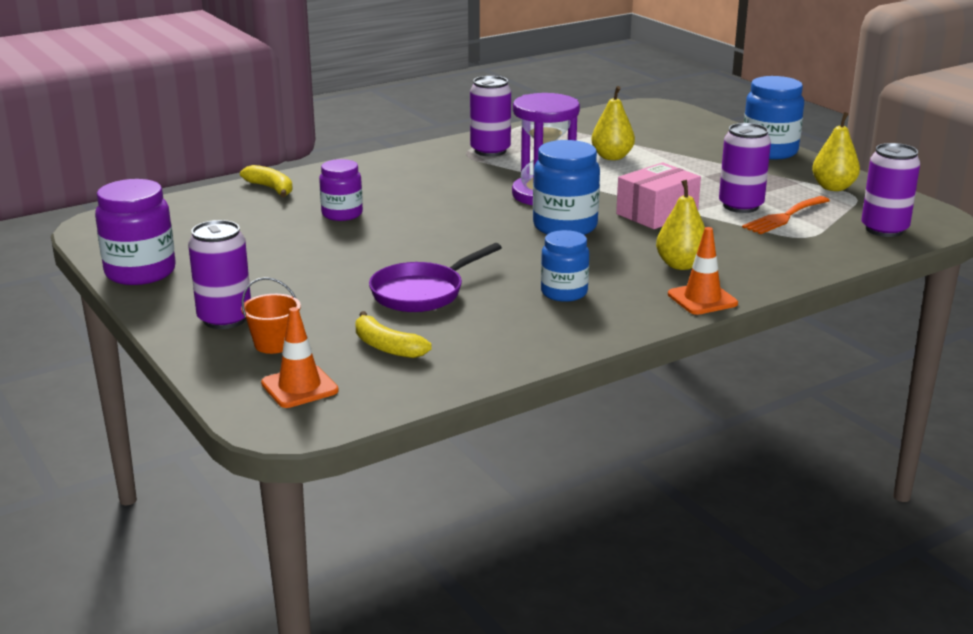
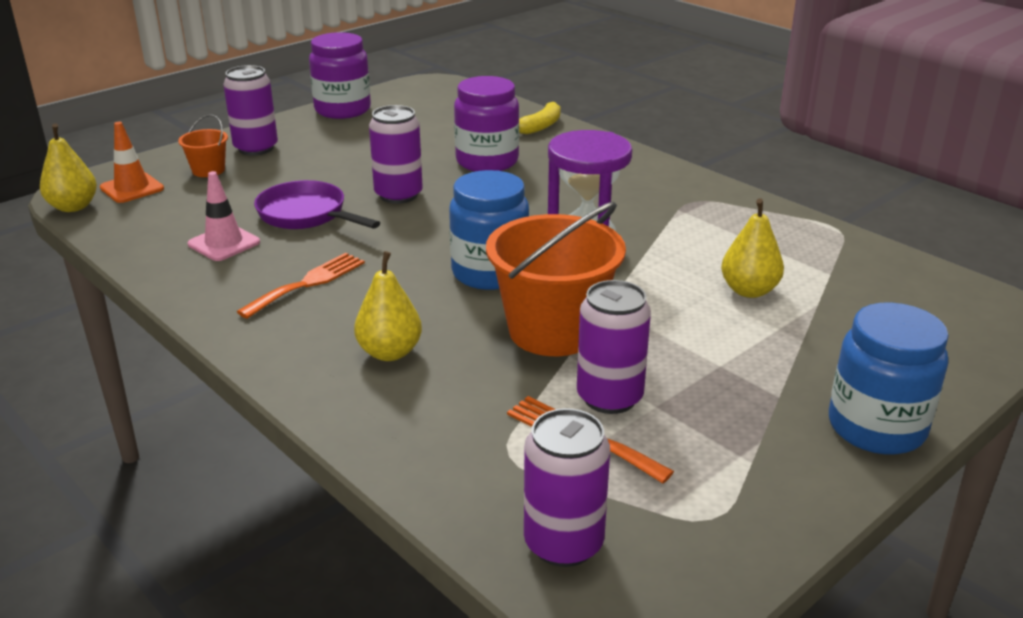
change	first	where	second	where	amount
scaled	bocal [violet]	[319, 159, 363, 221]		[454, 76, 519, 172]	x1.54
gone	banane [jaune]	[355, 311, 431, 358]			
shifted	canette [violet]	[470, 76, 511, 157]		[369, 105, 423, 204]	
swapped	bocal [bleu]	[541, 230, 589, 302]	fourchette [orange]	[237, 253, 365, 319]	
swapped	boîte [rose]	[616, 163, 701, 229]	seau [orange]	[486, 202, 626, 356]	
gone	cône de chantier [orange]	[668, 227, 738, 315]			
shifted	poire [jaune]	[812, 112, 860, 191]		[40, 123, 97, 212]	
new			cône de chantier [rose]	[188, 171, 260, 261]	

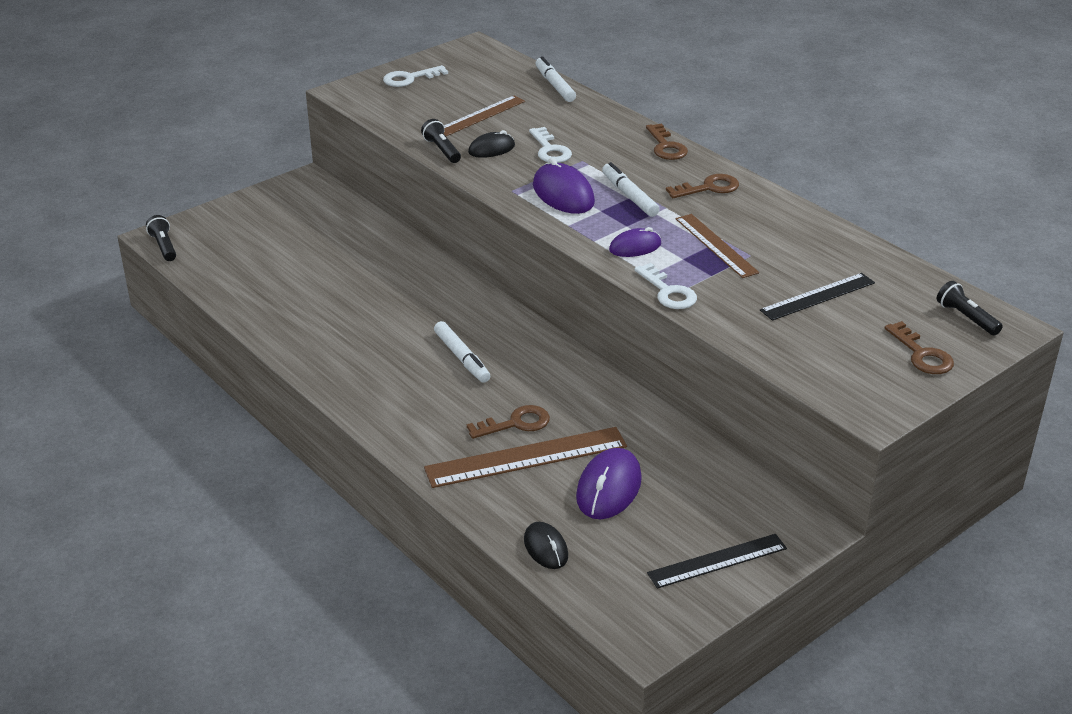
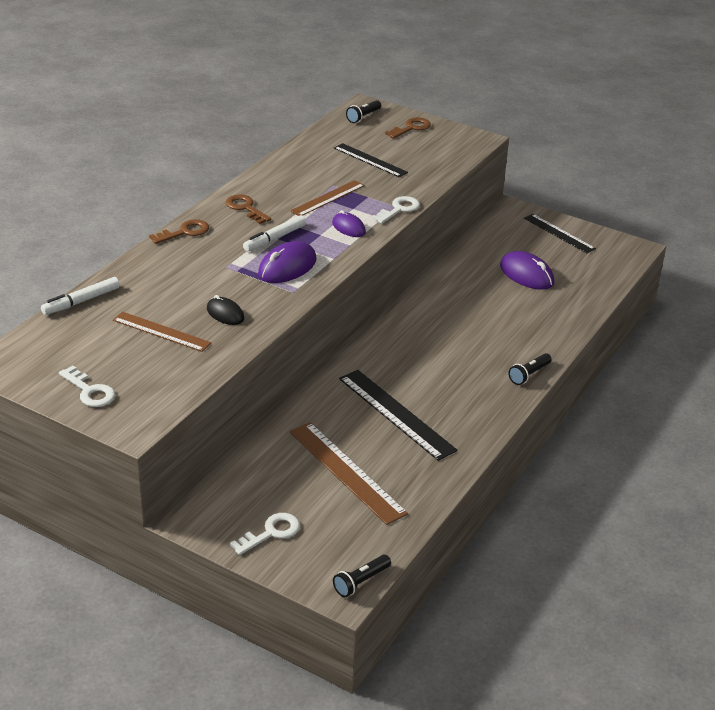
change	first	where	second	where	amount
shifted	lampe de poche [noir]	[421, 119, 461, 163]		[508, 353, 552, 385]	
shifted	règle [marron]	[424, 427, 627, 488]		[289, 422, 408, 525]	
gone	feutre [blanc]	[434, 321, 490, 383]			
gone	clé [marron]	[467, 405, 550, 439]			
gone	souris [noir]	[524, 522, 568, 569]			
shifted	clé [blanc]	[529, 127, 572, 163]		[230, 513, 300, 555]	
rotated	souris [violet]	[576, 448, 642, 519]		[500, 251, 555, 290]	45 degrees clockwise
new			règle [noir]	[339, 370, 457, 461]	

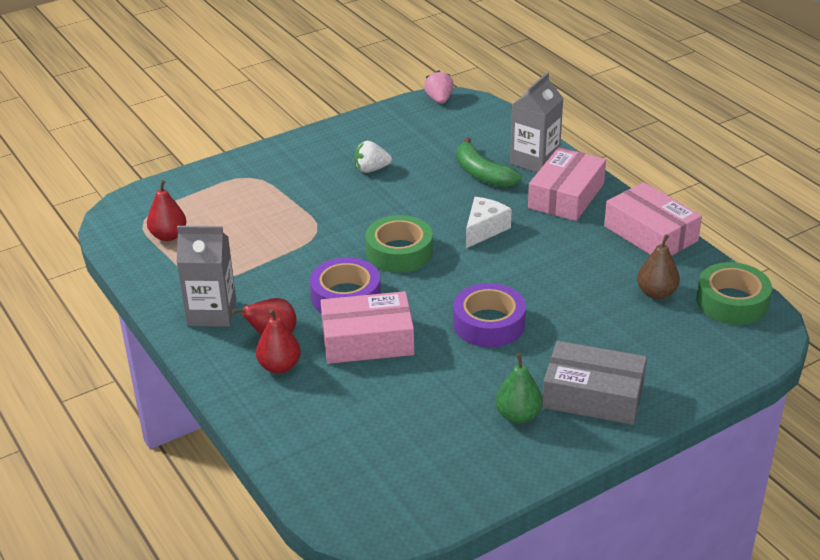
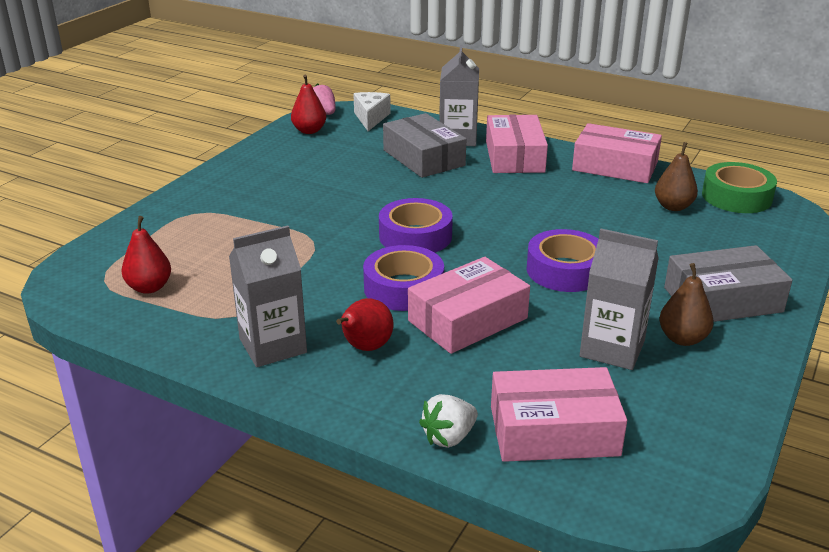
change	first	where	second	where	amount
shifted	poire [rouge]	[256, 309, 301, 374]		[291, 75, 326, 134]	
shifted	fraise [blanc]	[355, 141, 392, 173]		[419, 394, 478, 448]	
repainted	ruban adhésif [vert]	[365, 215, 433, 273]	ruban adhésif [violet]	[379, 198, 453, 253]	
swapped	banane [vert]	[457, 137, 522, 188]	boîte [gris]	[383, 113, 466, 178]	
shifted	fromage [blanc]	[466, 197, 512, 248]		[353, 92, 391, 131]	
repainted	poire [vert]	[496, 354, 543, 424]	poire [marron]	[659, 263, 714, 346]	
new			boîte [rose]	[491, 367, 627, 462]	
new			brique de lait [gris]	[580, 229, 659, 370]	

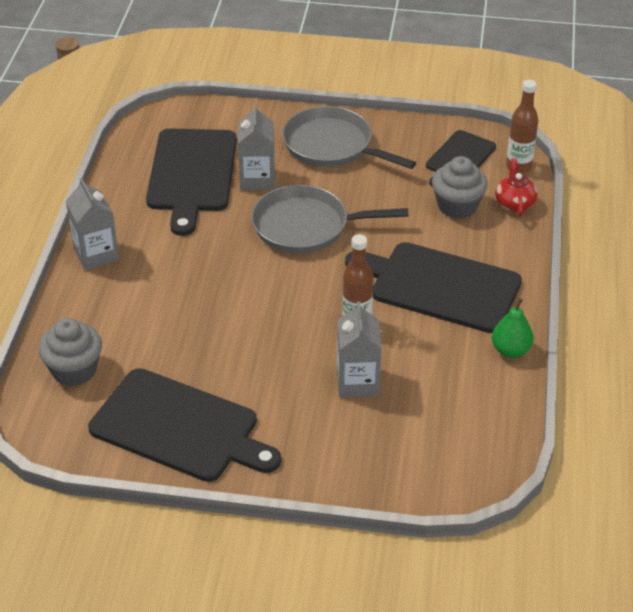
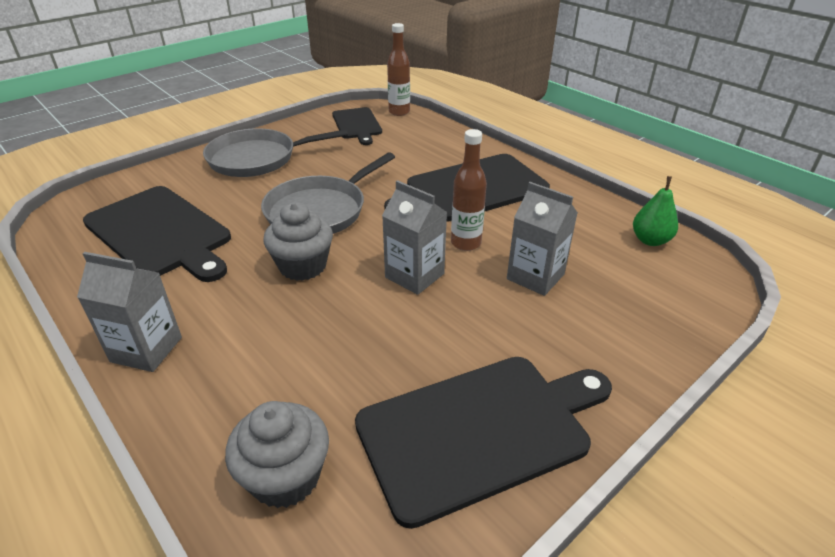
change	first	where	second	where	amount
shifted	brique de lait [gris]	[238, 104, 275, 190]		[382, 180, 447, 295]	
shifted	muffin [gris]	[432, 156, 488, 219]		[263, 202, 333, 281]	
shifted	poire [vert]	[492, 298, 534, 358]		[633, 176, 678, 246]	
gone	théière [rouge]	[496, 158, 538, 217]			

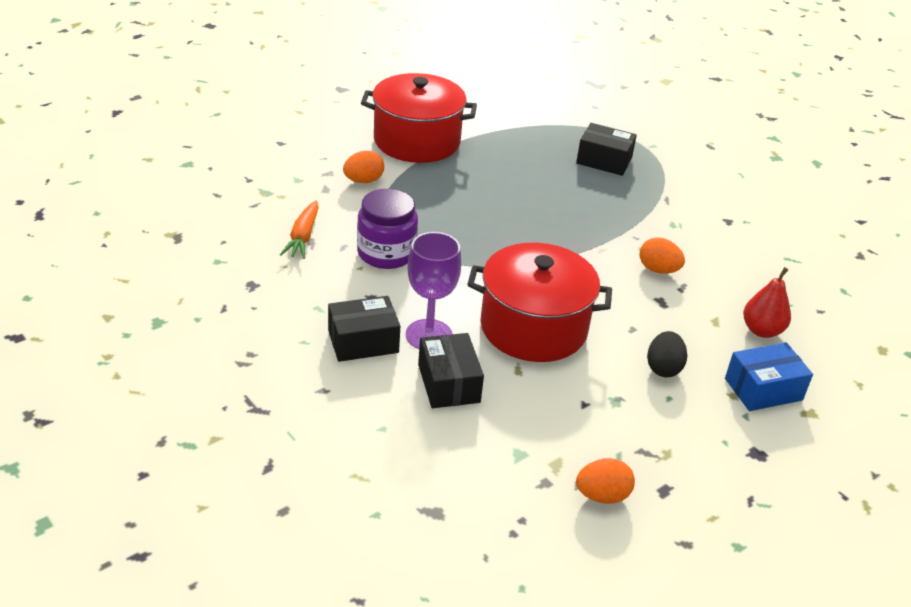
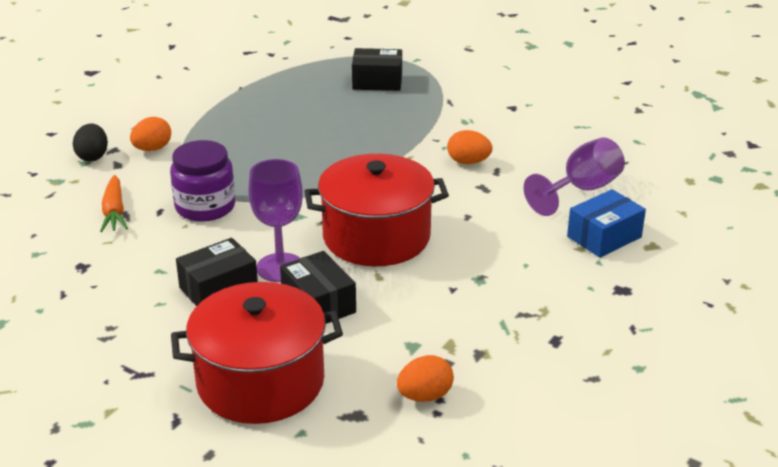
change	first	where	second	where	amount
shifted	marmite [rouge]	[361, 73, 477, 163]		[171, 282, 343, 424]	
shifted	œuf [orange]	[576, 458, 635, 504]		[397, 355, 454, 402]	
shifted	œuf [noir]	[647, 331, 687, 377]		[73, 123, 108, 162]	
swapped	poire [rouge]	[743, 267, 791, 338]	verre à pied [violet]	[524, 137, 625, 216]	

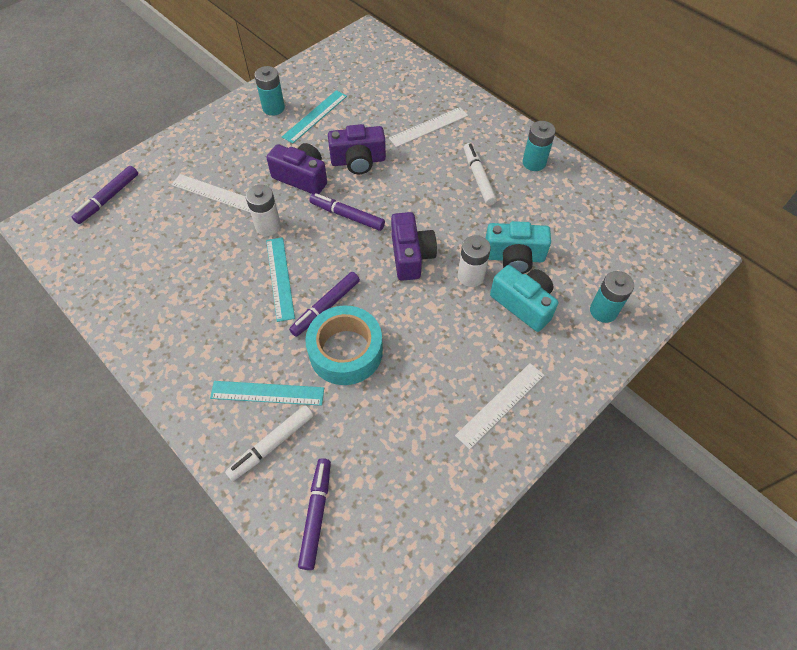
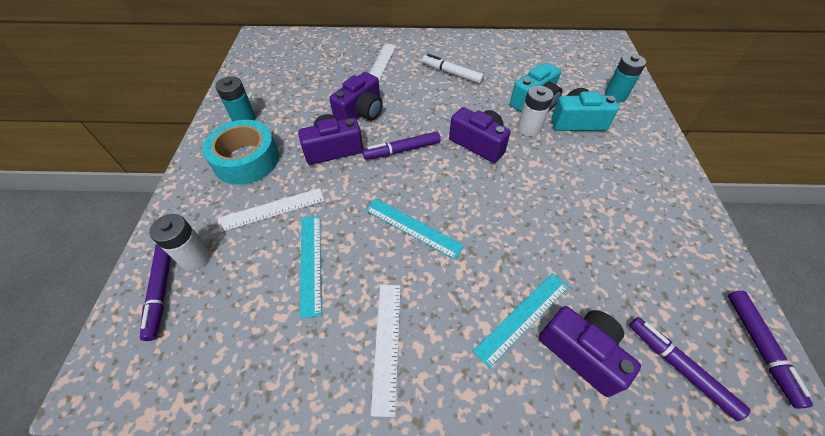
change	first	where	second	where	amount
swapped	feutre [blanc]	[225, 405, 314, 481]	appareil photo [violet]	[538, 306, 641, 397]	
shifted	pile [blanc]	[246, 185, 281, 236]		[149, 214, 211, 270]	
shifted	règle [turquoise]	[282, 90, 347, 144]		[300, 216, 322, 319]	
shifted	feutre [violet]	[289, 272, 360, 337]		[728, 290, 813, 409]	
shifted	ruban adhésif [turquoise]	[305, 306, 383, 385]		[202, 120, 279, 185]	
shifted	règle [blanc]	[455, 363, 544, 449]		[371, 285, 401, 417]	
gone	pile [turquoise]	[522, 121, 556, 171]			

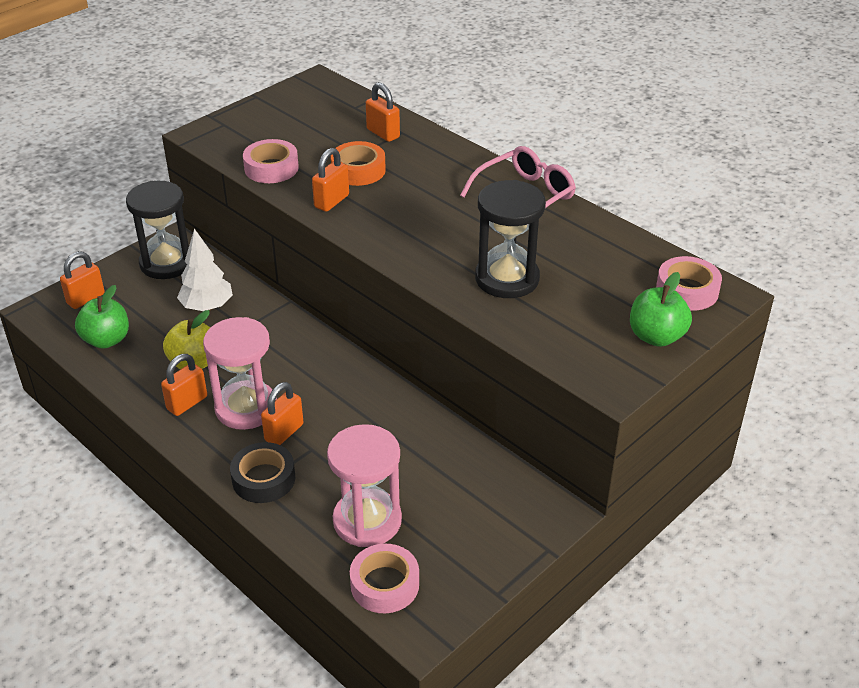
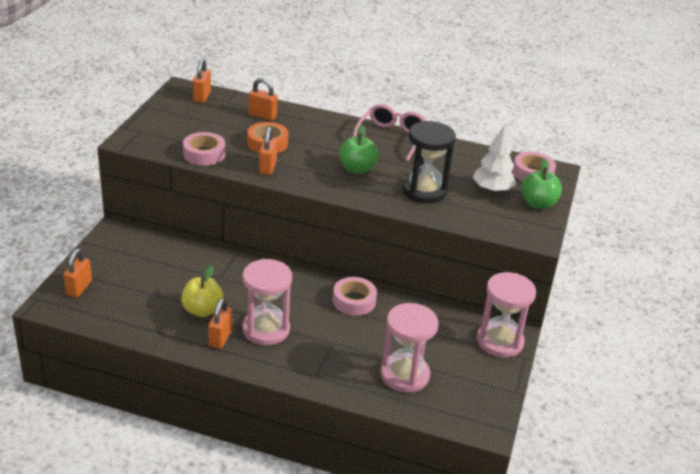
change	first	where	second	where	amount
shifted	pomme [vert]	[75, 285, 129, 349]		[339, 125, 378, 174]	
gone	sablier [noir]	[126, 181, 189, 279]			
shifted	arbre [blanc]	[177, 229, 233, 311]		[473, 125, 516, 193]	
gone	ruban adhésif [noir]	[230, 442, 295, 503]			
shifted	cadenas [orange]	[261, 382, 304, 445]		[193, 59, 211, 103]	
shifted	ruban adhésif [rose]	[350, 544, 419, 613]		[333, 277, 377, 316]	
new			sablier [rose]	[477, 272, 536, 358]	

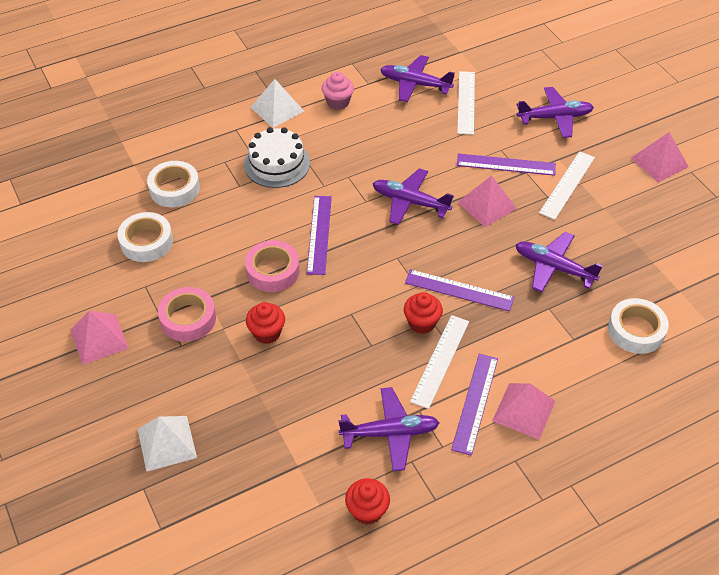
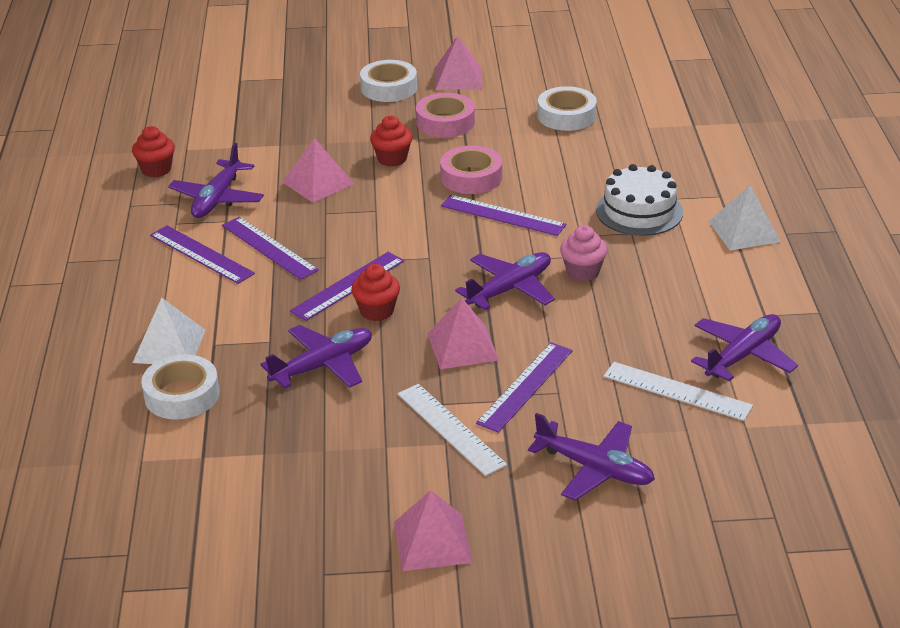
change	first	where	second	where	amount
shifted	pyramide [blanc]	[138, 416, 197, 472]		[133, 298, 205, 364]	
shifted	ruban adhésif [blanc]	[147, 161, 200, 207]		[360, 60, 417, 102]	
shifted	muffin [rose]	[322, 72, 354, 110]		[560, 225, 608, 281]	
shifted	muffin [rouge]	[404, 292, 443, 334]		[351, 264, 400, 321]	
repainted	règle [blanc]	[410, 315, 469, 409]	règle [violet]	[222, 217, 319, 280]	
shifted	pyramide [rose]	[492, 383, 555, 440]		[283, 138, 354, 203]	
rotated	avion [violet]	[517, 87, 594, 138]		[528, 413, 655, 501]	75 degrees counterclockwise

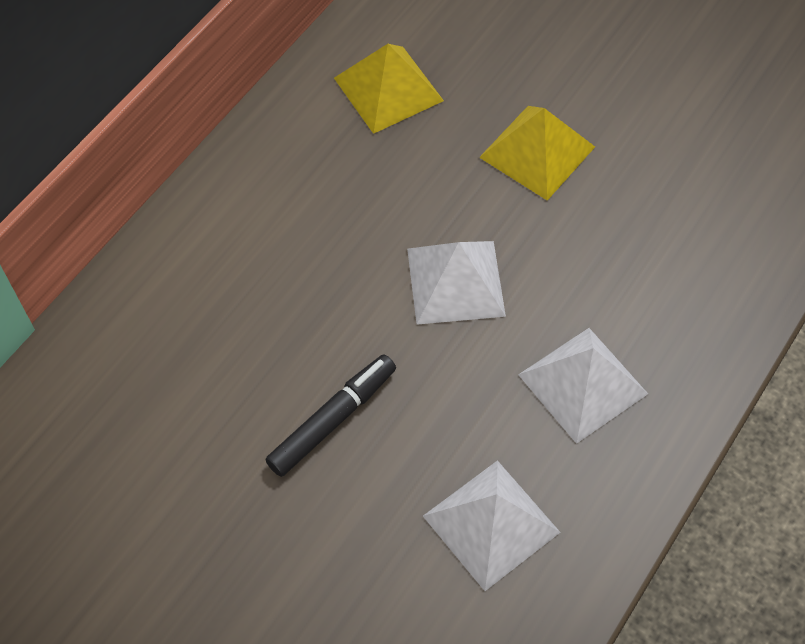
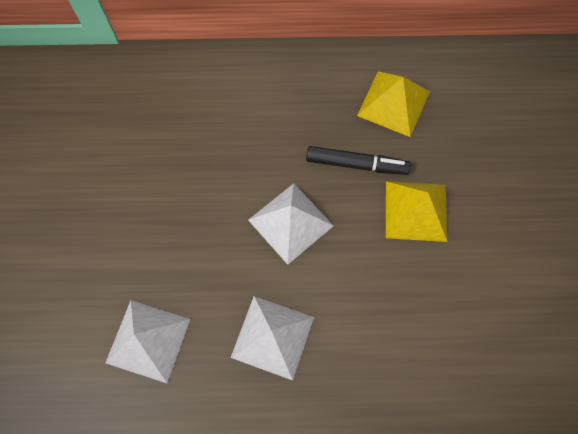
change	first	where	second	where	amount
shifted	feutre [noir]	[266, 355, 396, 477]		[306, 146, 411, 175]	

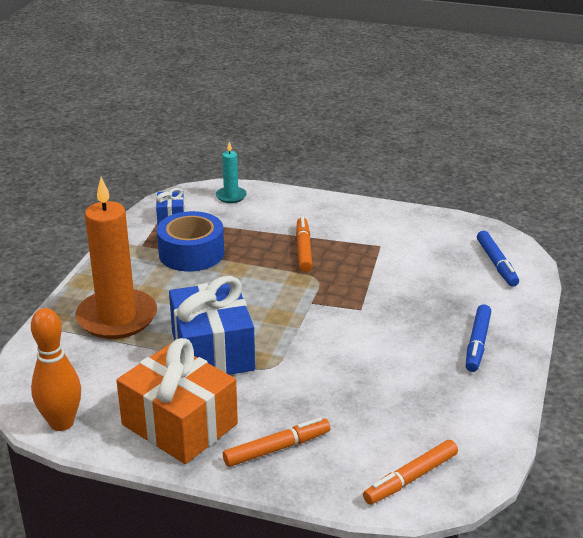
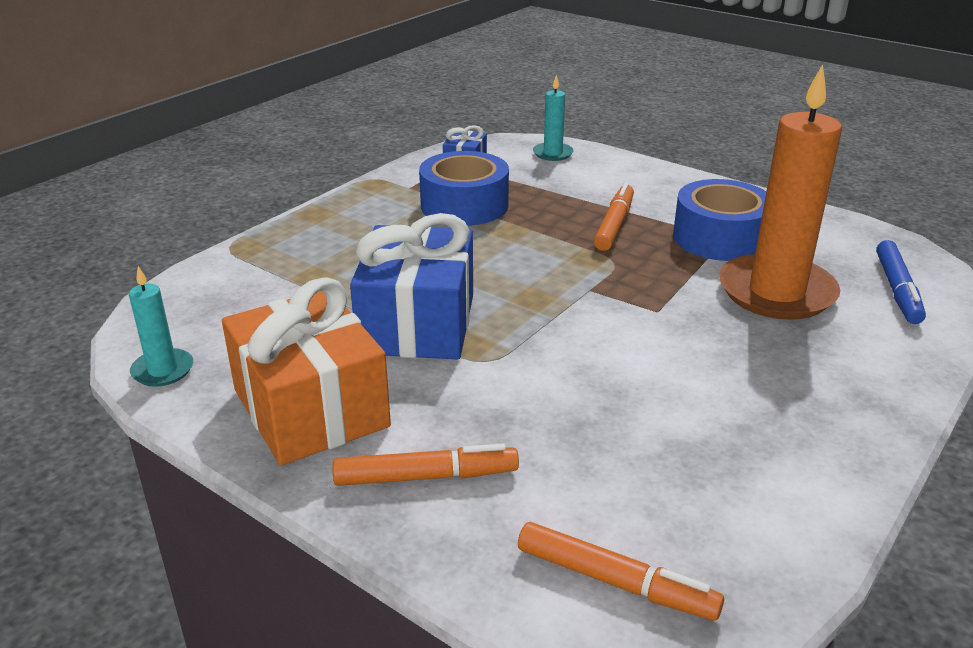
change	first	where	second	where	amount
swapped	quille [orange]	[31, 308, 81, 431]	bougie [turquoise]	[129, 266, 193, 387]	
shifted	bougie [orange]	[75, 177, 157, 339]		[719, 64, 842, 320]	
rotated	feutre [orange]	[363, 440, 458, 505]		[518, 522, 724, 621]	135 degrees counterclockwise
gone	feutre [bleu]	[466, 304, 491, 372]			
new			ruban adhésif [bleu]	[673, 179, 766, 261]	

